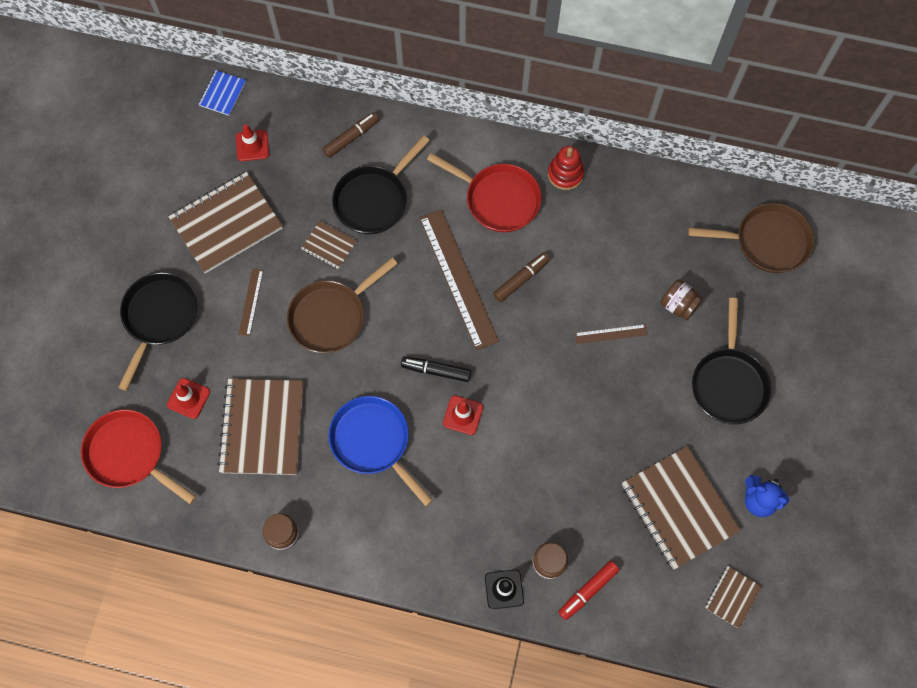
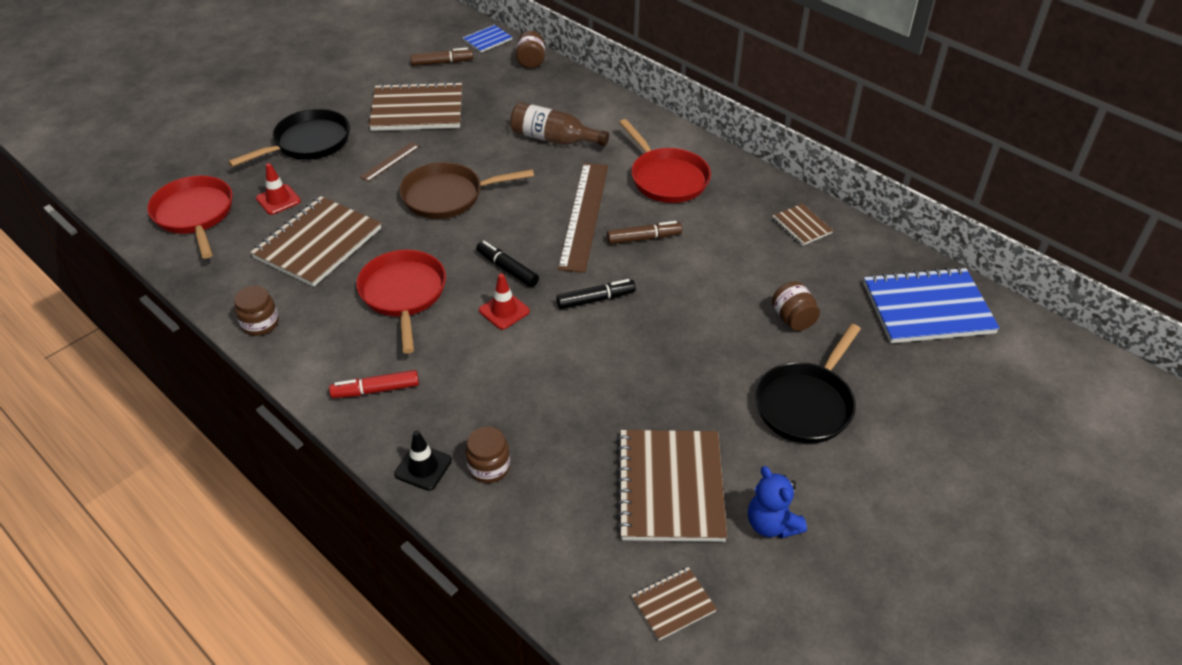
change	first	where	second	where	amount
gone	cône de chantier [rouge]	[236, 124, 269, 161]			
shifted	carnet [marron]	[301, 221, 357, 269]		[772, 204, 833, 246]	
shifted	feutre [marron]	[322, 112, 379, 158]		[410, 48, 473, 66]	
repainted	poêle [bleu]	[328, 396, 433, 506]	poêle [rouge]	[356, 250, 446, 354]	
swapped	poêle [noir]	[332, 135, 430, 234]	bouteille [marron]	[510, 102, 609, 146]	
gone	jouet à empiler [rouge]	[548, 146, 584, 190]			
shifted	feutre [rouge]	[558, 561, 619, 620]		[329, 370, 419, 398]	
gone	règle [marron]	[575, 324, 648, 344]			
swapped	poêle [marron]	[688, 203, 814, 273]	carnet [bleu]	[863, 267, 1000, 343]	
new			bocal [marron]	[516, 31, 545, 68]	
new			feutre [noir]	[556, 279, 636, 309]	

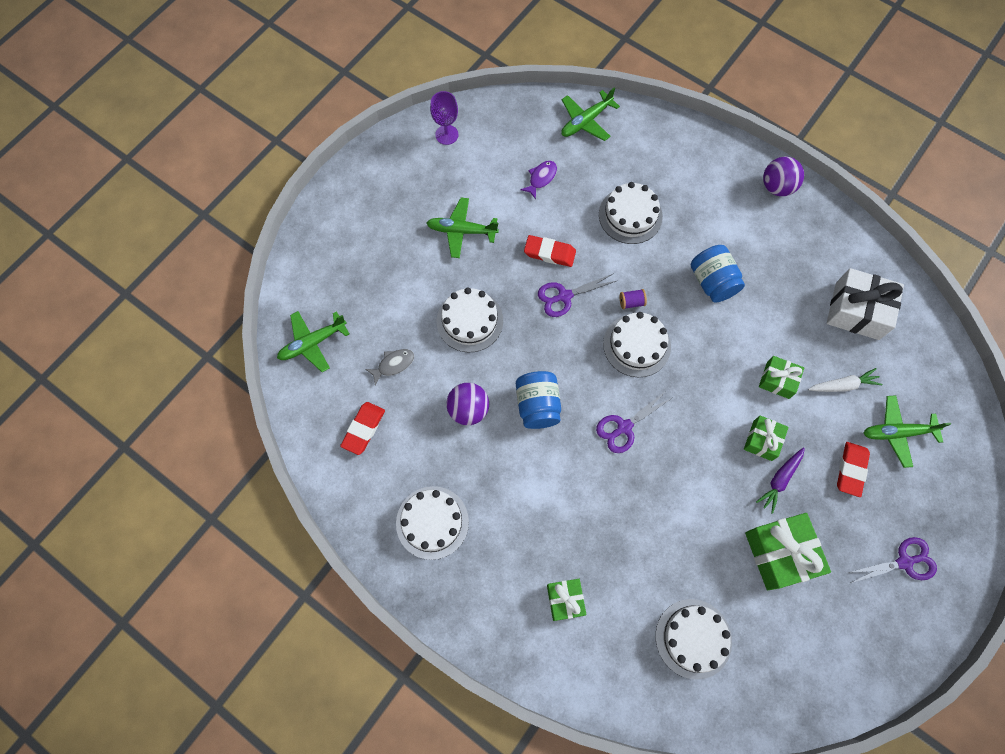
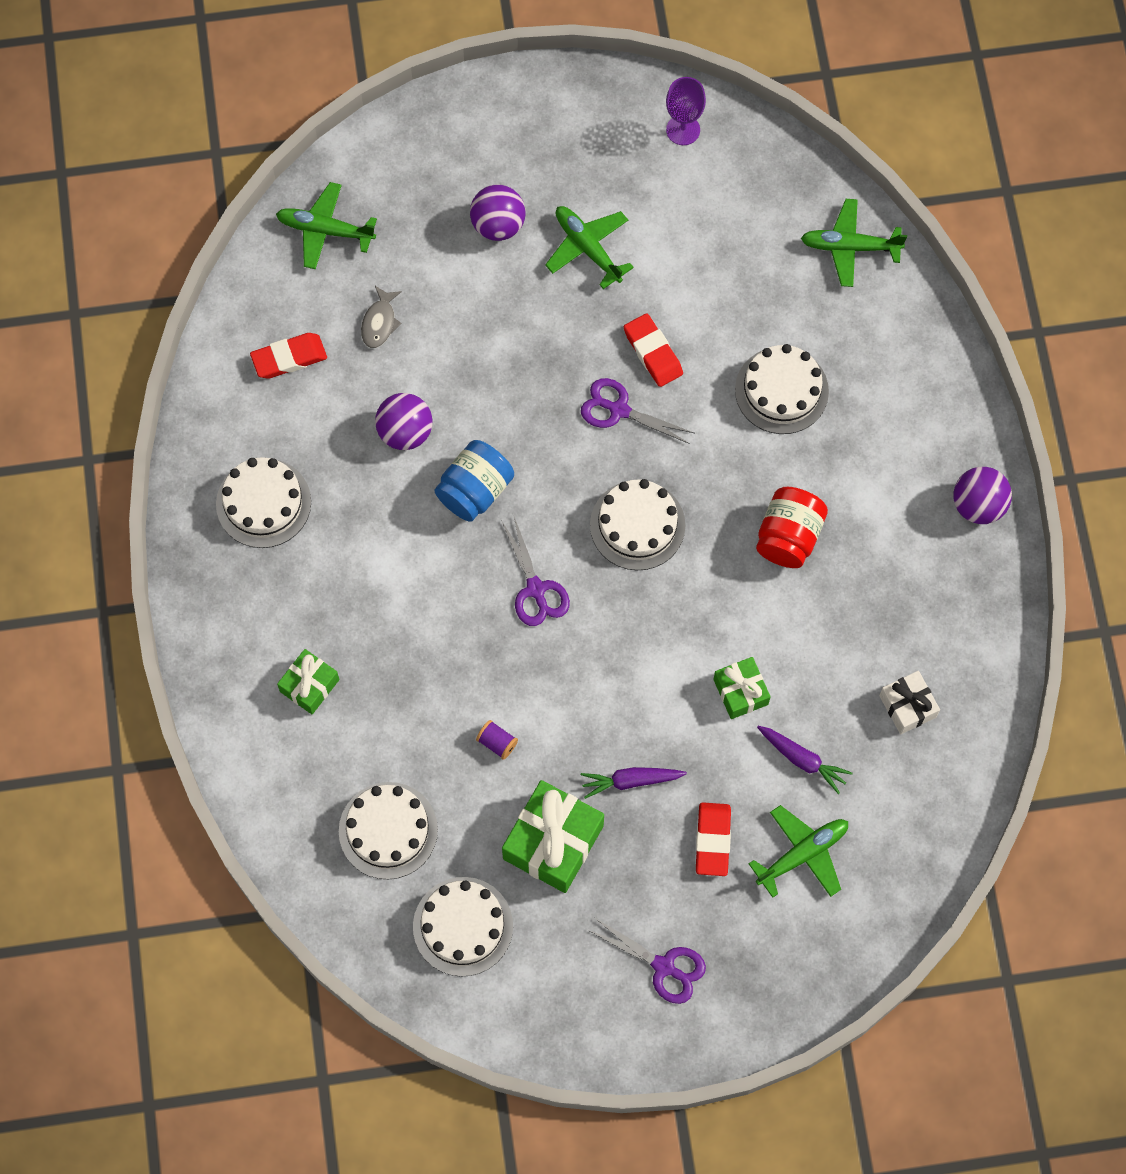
change	first	where	second	where	amount
rotated	poisson [gris]	[366, 349, 414, 385]		[361, 286, 402, 348]	90 degrees clockwise
shifted	gâteau [blanc]	[437, 287, 503, 352]		[413, 877, 513, 977]	
gone	poisson [violet]	[520, 161, 557, 199]			
rotated	ciseaux [violet]	[596, 390, 672, 453]		[501, 517, 570, 626]	120 degrees counterclockwise
shifted	bobine [violet]	[620, 289, 647, 309]		[476, 720, 518, 760]	
repainted	bocal [bleu]	[691, 245, 745, 303]	bocal [rouge]	[756, 487, 828, 568]	
gone	cadeau [vert]	[744, 415, 789, 461]			
repainted	carotte [blanc]	[808, 368, 883, 392]	carotte [violet]	[757, 726, 853, 794]	
scaled	cadeau [blanc]	[827, 268, 904, 340]		[879, 671, 940, 734]	x0.58
rotated	gomme [rouge]	[837, 442, 870, 497]		[696, 802, 731, 876]	60 degrees counterclockwise
rotated	avion [vert]	[863, 395, 951, 468]		[749, 805, 848, 898]	105 degrees clockwise
new			balle [violet]	[470, 185, 526, 241]	

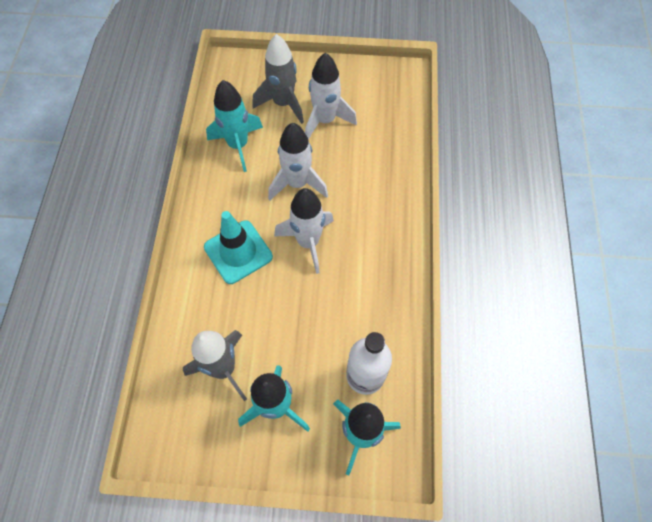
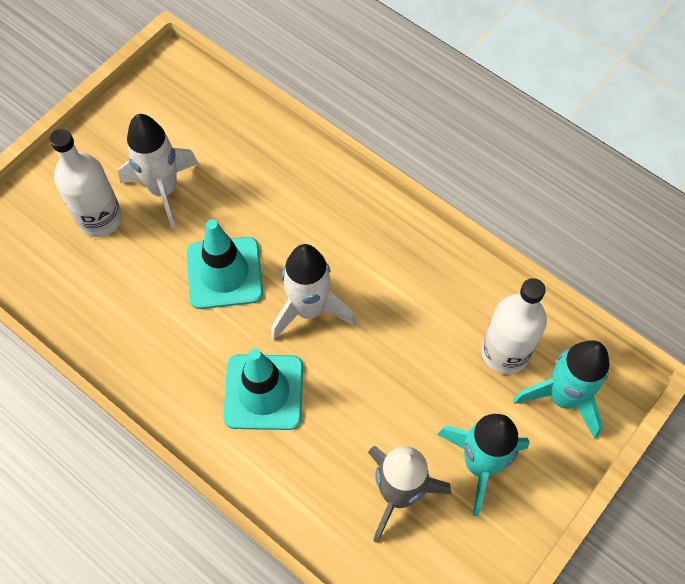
change	first	where	second	where	amount
gone	fusée [turquoise]	[206, 80, 263, 172]			
swapped	fusée [gris]	[252, 34, 304, 124]	bouteille [blanc]	[50, 129, 122, 237]	
swapped	fusée [blanc]	[268, 123, 328, 200]	cône de chantier [turquoise]	[187, 219, 263, 309]	

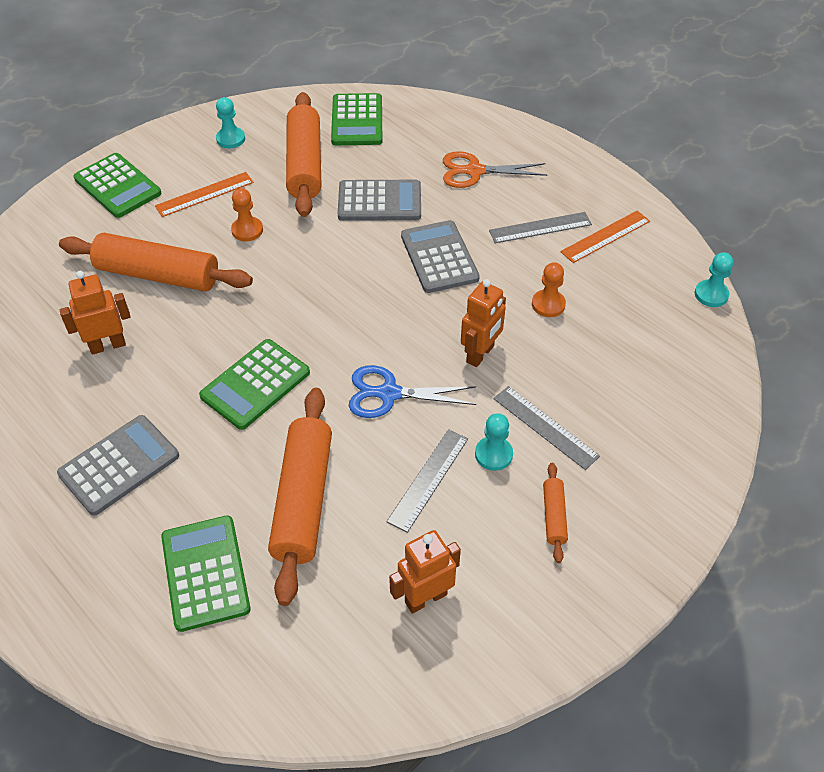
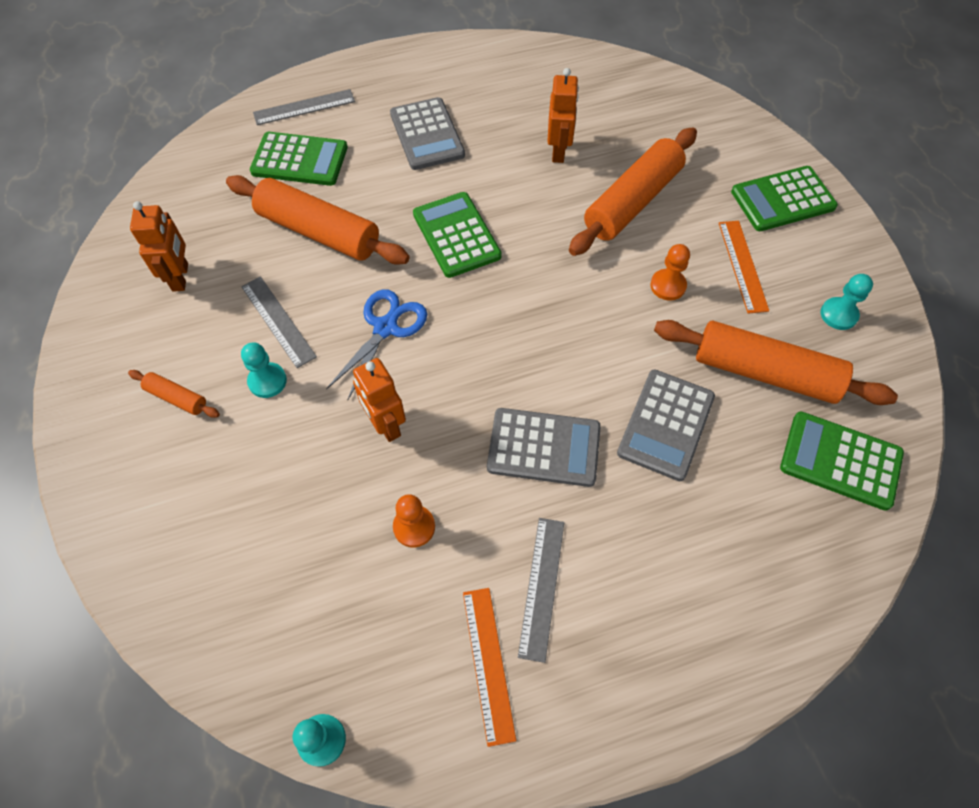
change	first	where	second	where	amount
gone	ciseaux [orange]	[443, 151, 547, 188]			
shifted	règle [gris]	[493, 386, 600, 470]		[253, 89, 355, 125]	

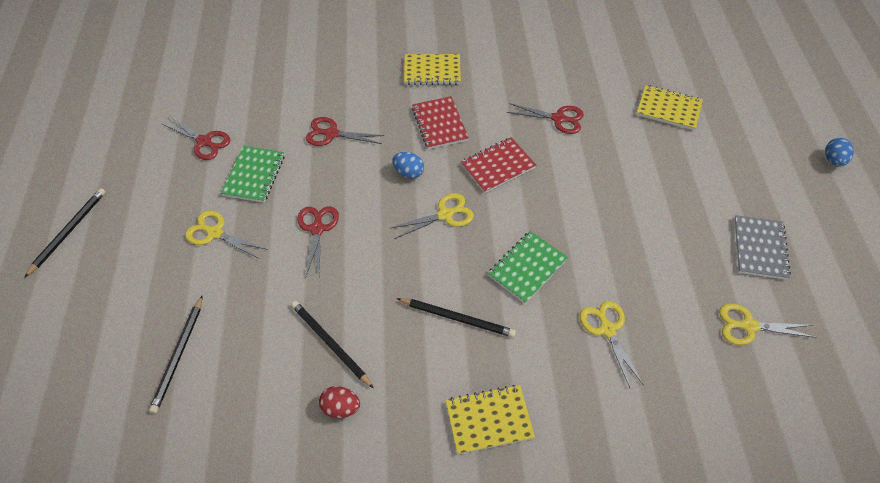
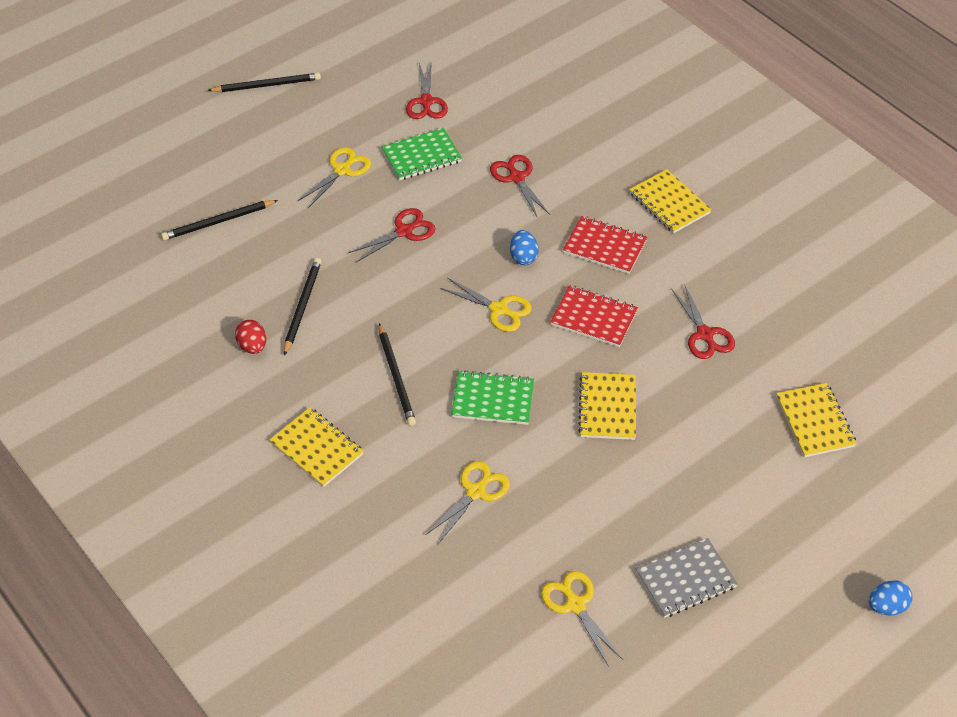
change	first	where	second	where	amount
rotated	ciseaux [jaune]	[185, 210, 267, 259]		[298, 147, 371, 207]	45 degrees clockwise
rotated	carnet [rouge]	[412, 96, 469, 149]		[563, 216, 647, 274]	75 degrees clockwise
new			carnet [jaune]	[578, 372, 636, 440]	

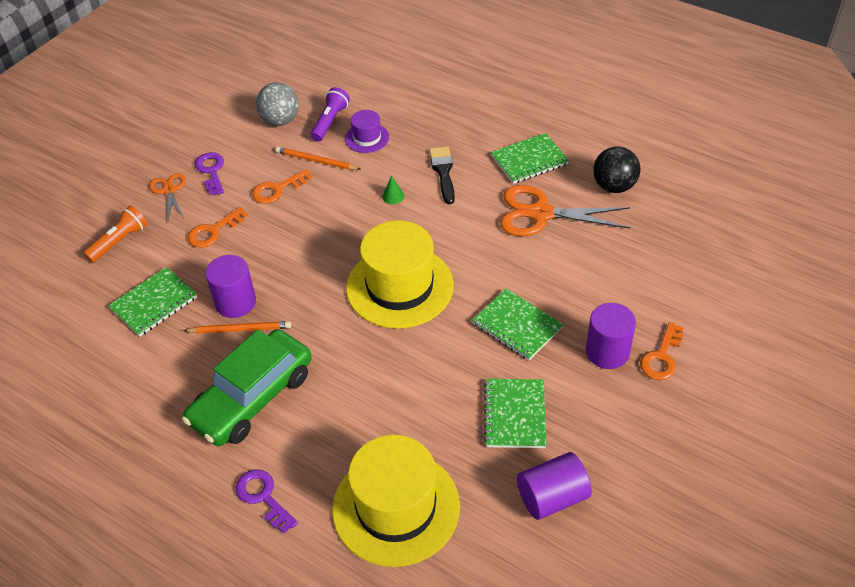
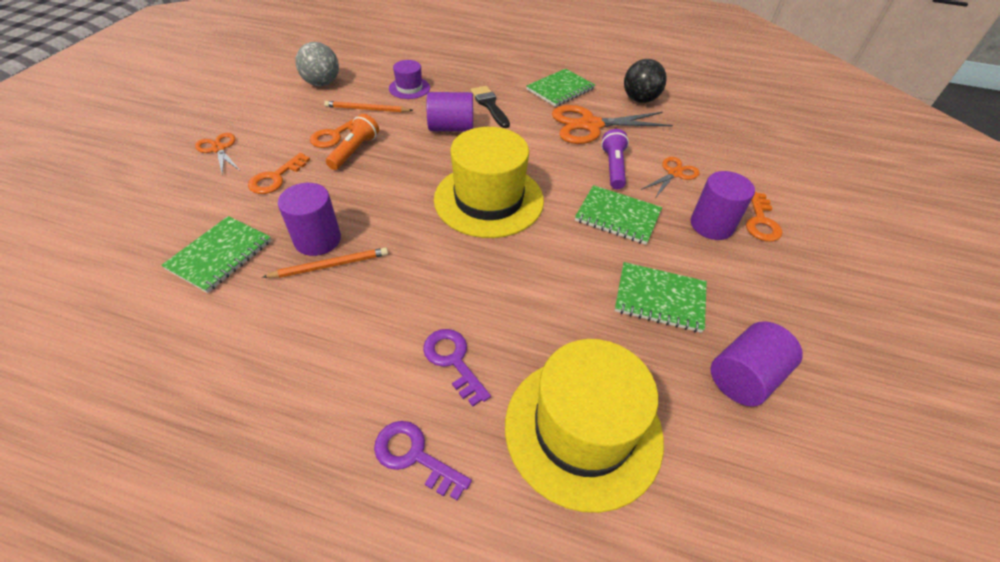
change	first	where	second	where	amount
shifted	lampe de poche [orange]	[83, 206, 147, 263]		[326, 114, 379, 170]	
gone	voiture [vert]	[182, 329, 312, 446]			
shifted	clé [violet]	[195, 152, 224, 195]		[423, 329, 491, 407]	
shifted	lampe de poche [violet]	[310, 87, 350, 142]		[601, 129, 629, 189]	
swapped	cône [vert]	[382, 176, 404, 204]	cylindre [violet]	[426, 92, 473, 131]	
rotated	carnet [vert]	[484, 379, 547, 448]		[615, 262, 707, 333]	60 degrees counterclockwise
new			ciseaux [orange]	[641, 157, 700, 197]	

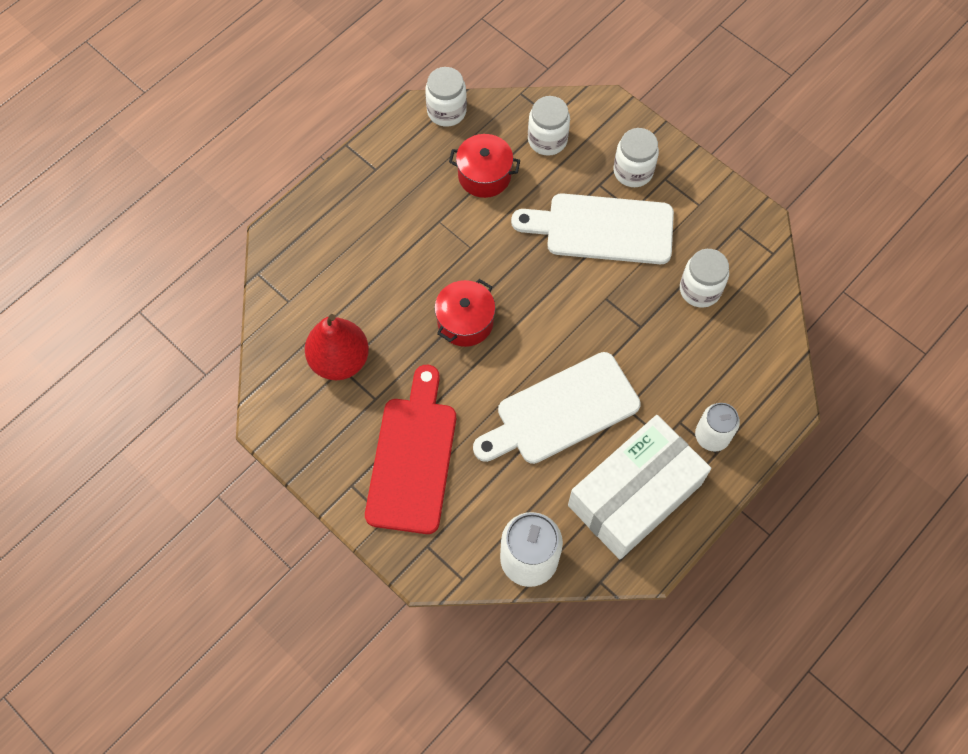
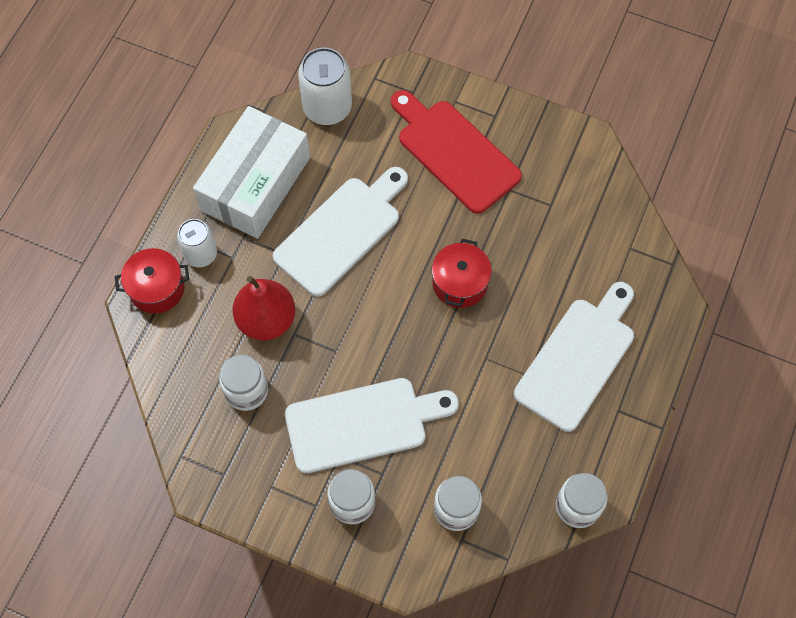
change	first	where	second	where	amount
shifted	poire [rouge]	[305, 314, 369, 380]		[232, 276, 296, 340]	
rotated	planche à découper [rouge]	[365, 365, 456, 534]		[391, 90, 522, 214]	150 degrees clockwise
shifted	marmite [rouge]	[449, 134, 520, 198]		[115, 248, 189, 314]	
new			planche à découper [blanc]	[514, 282, 634, 432]	

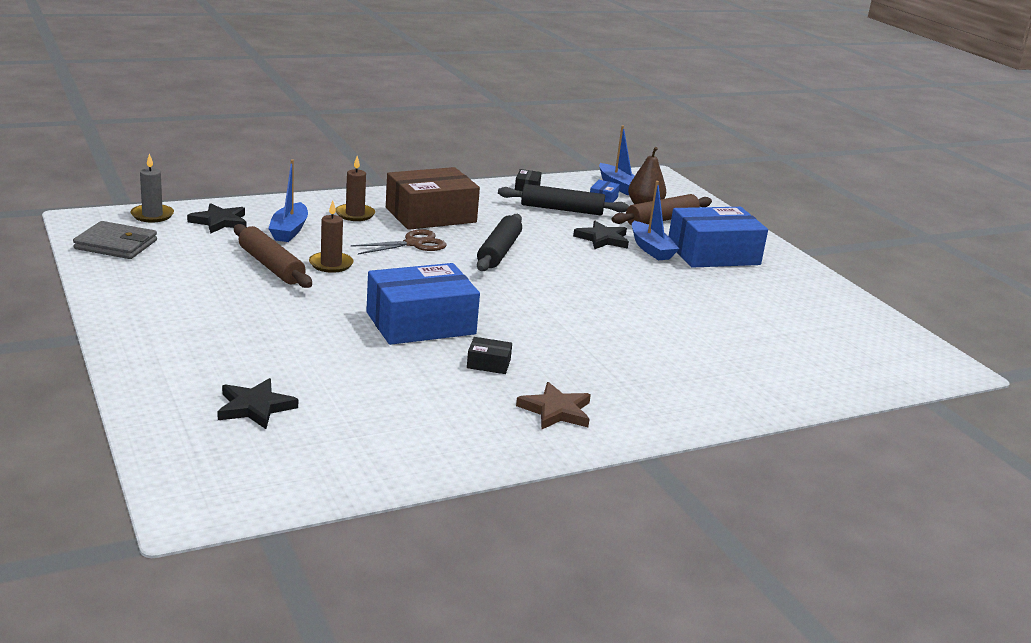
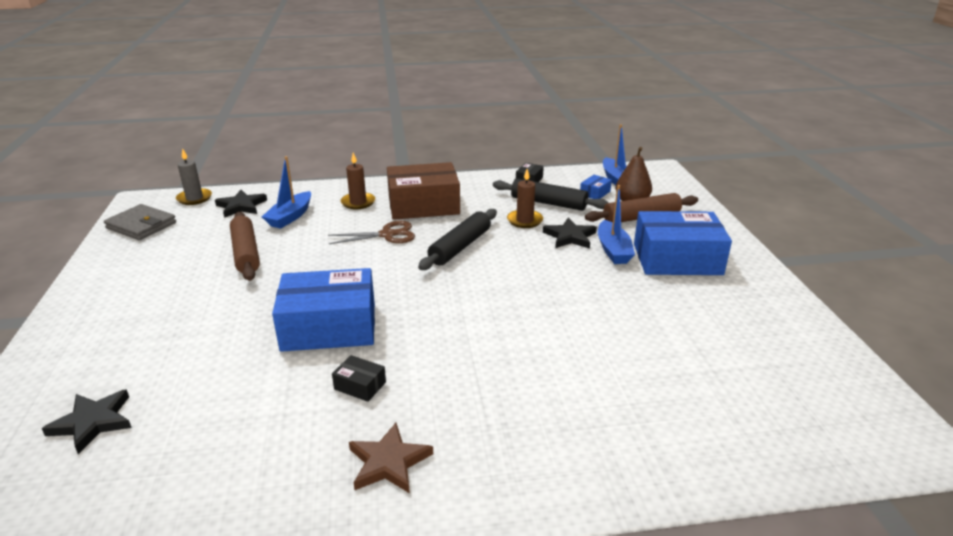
change	first	where	second	where	amount
shifted	bougie [marron]	[309, 200, 354, 273]		[507, 169, 543, 228]	

